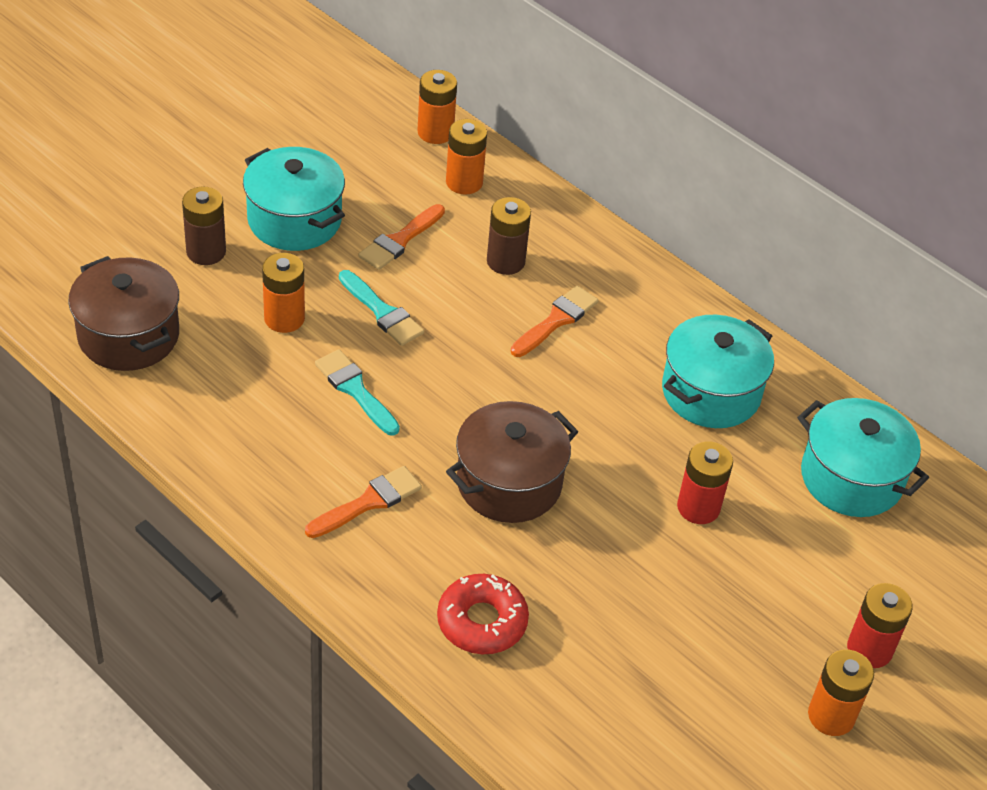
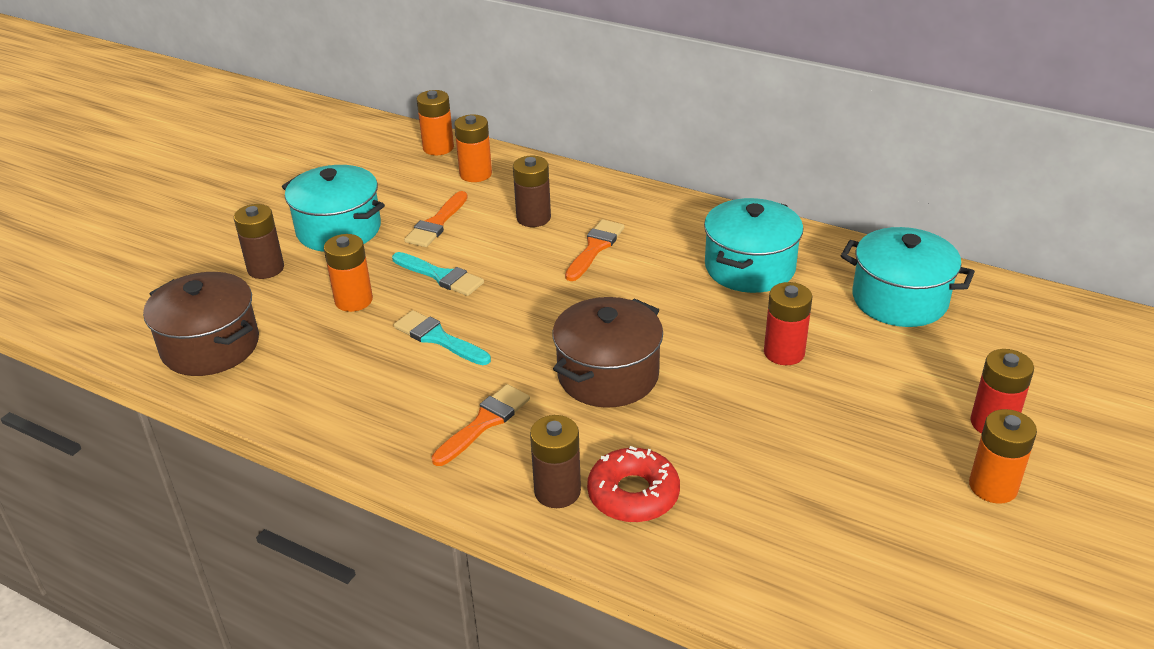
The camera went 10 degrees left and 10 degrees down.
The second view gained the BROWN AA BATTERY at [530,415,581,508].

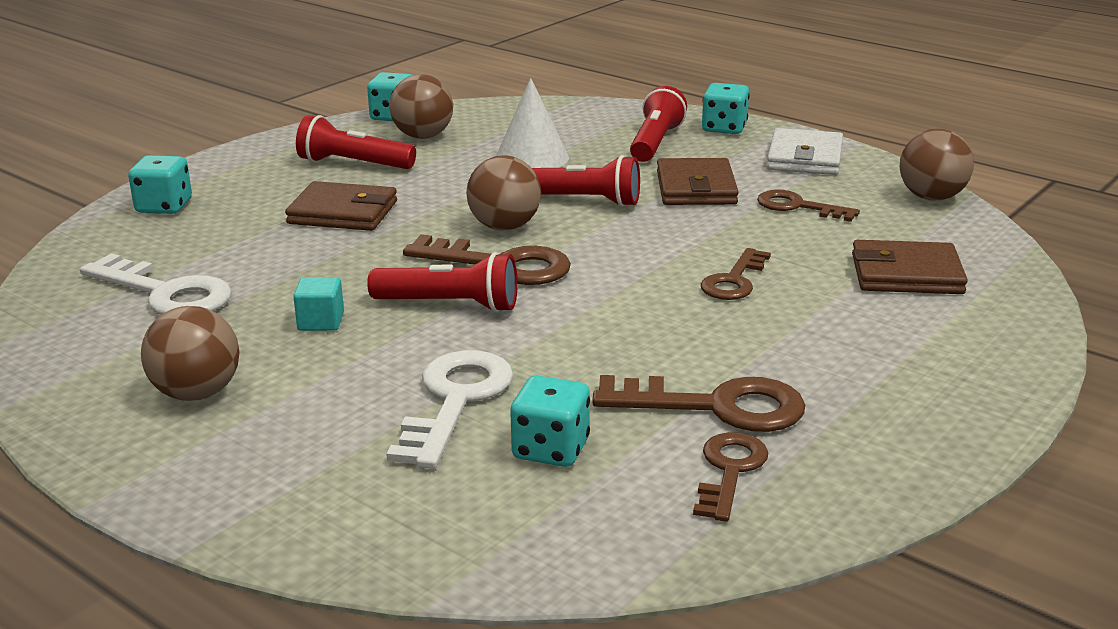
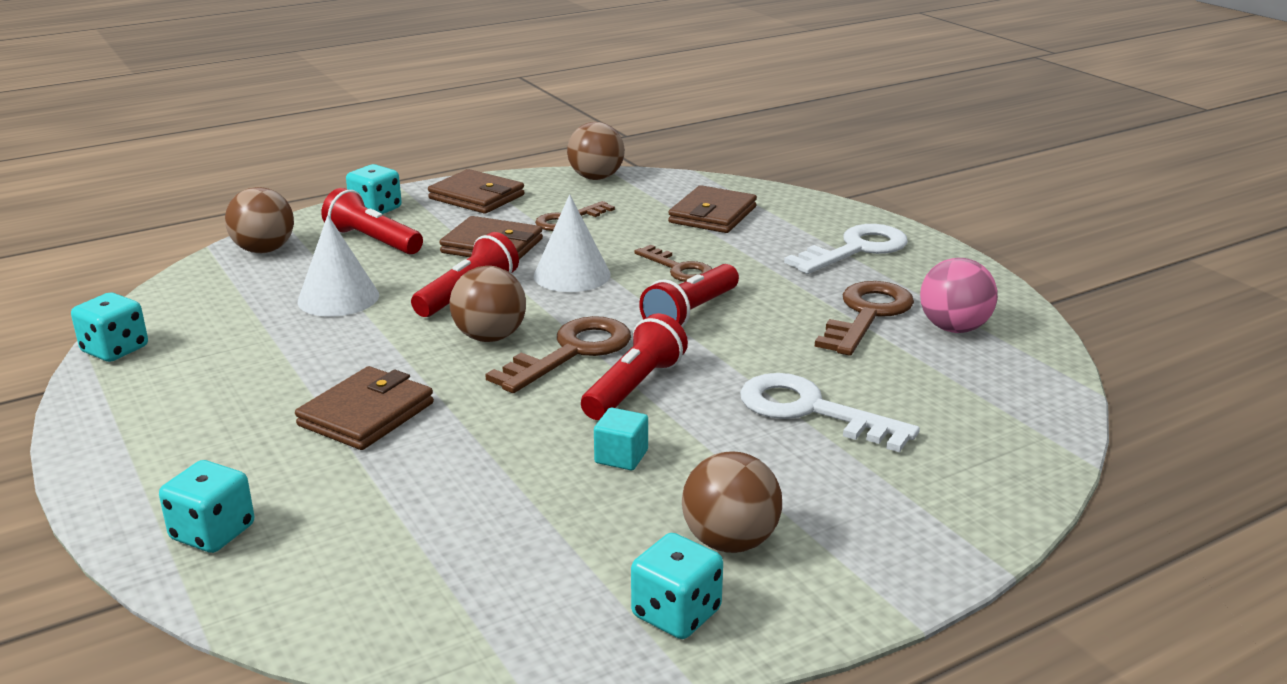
The camera went 70 degrees left and 0 degrees up.
The SNOW-WHITE KEY ended up elsewhere, having gone from [80,253,232,315] to [784,224,908,274].
The RED TORCH ended up elsewhere, having gone from [296,115,416,169] to [639,264,739,328].
The BROWN BALL ended up elsewhere, having gone from [390,74,453,139] to [225,187,294,253].
The TURQUOISE DICE ended up elsewhere, having gone from [510,375,590,467] to [631,533,723,639].
Where the BROWN KEY stood at [693,432,768,522], the ROSE-PINK BALL came to stand at [920,258,998,333].
What was the SNOW-WHITE WALLET at [767,128,843,175] turned into the BROWN WALLET at [428,169,525,214].
The second view gained the SNOW-WHITE CONE SHAPE at [534,194,611,292].

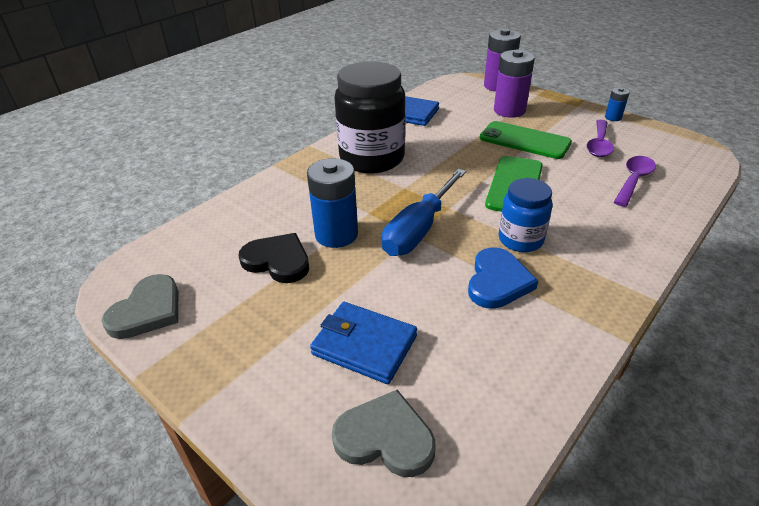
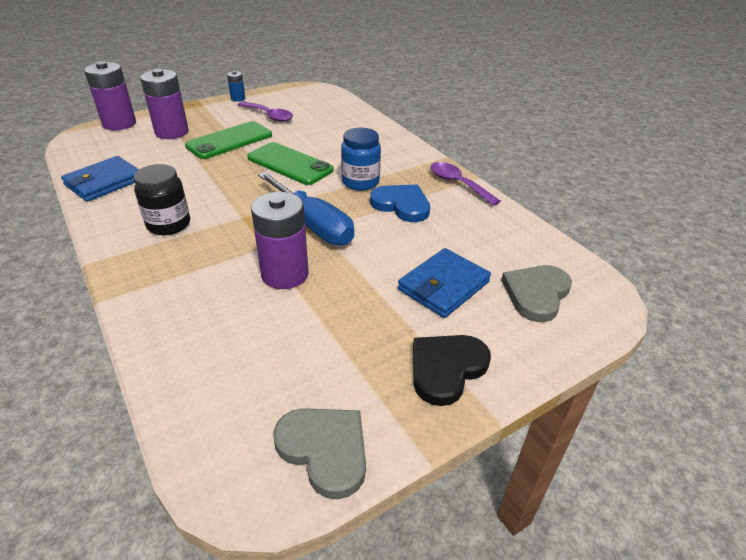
The camera went 75 degrees left and 0 degrees up.
The BLACK LOVE HEART ended up elsewhere, having gone from [239,233,309,283] to [413,335,491,406].
What was the COBALT AA BATTERY at [307,158,358,248] turned into the VIOLET AA BATTERY at [251,192,309,289].
The size of the BLACK JAR at [334,61,406,173] changed by a factor of 0.56.
The VIOLET TEASPOON ended up elsewhere, having gone from [614,156,656,207] to [430,162,501,206].

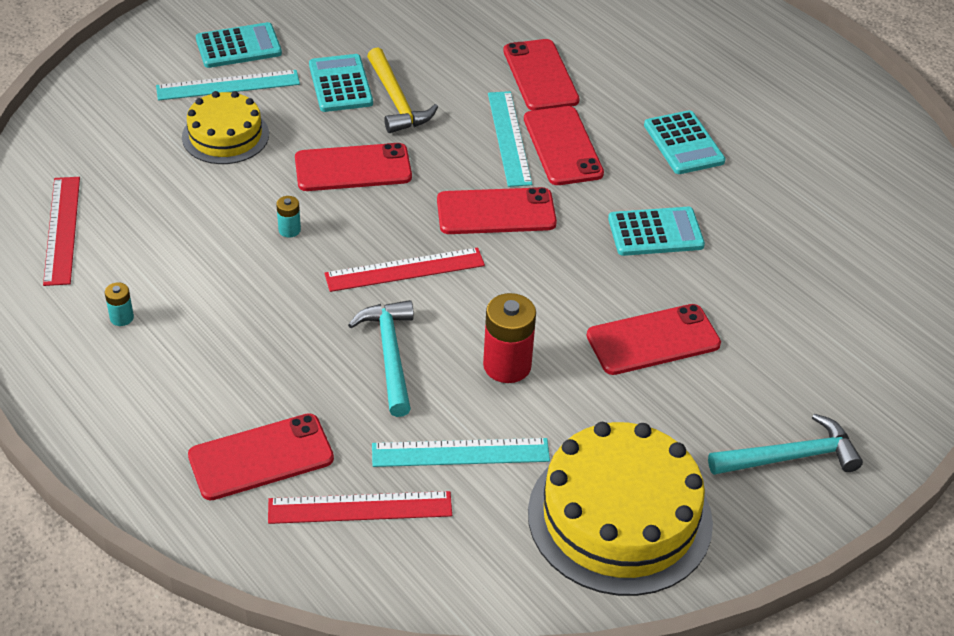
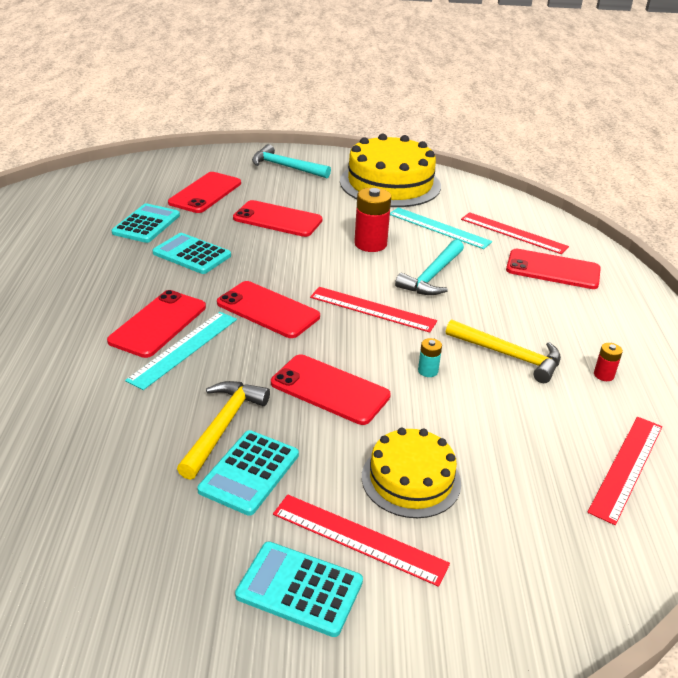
The camera went 140 degrees left and 10 degrees down.
What was the TURQUOISE AA BATTERY at [105,282,134,326] turned into the RED AA BATTERY at [594,343,623,381].
What was the TURQUOISE STRAIGHTEDGE at [156,70,300,101] turned into the RED STRAIGHTEDGE at [273,494,450,587].
The RED PHONE ended up elsewhere, having gone from [503,39,580,111] to [168,172,241,213].
The TURQUOISE POCKET CALCULATOR ended up elsewhere, having gone from [644,110,726,174] to [112,203,180,243].
The second view gained the YELLOW CARPENTER'S HAMMER at [446,319,561,383].

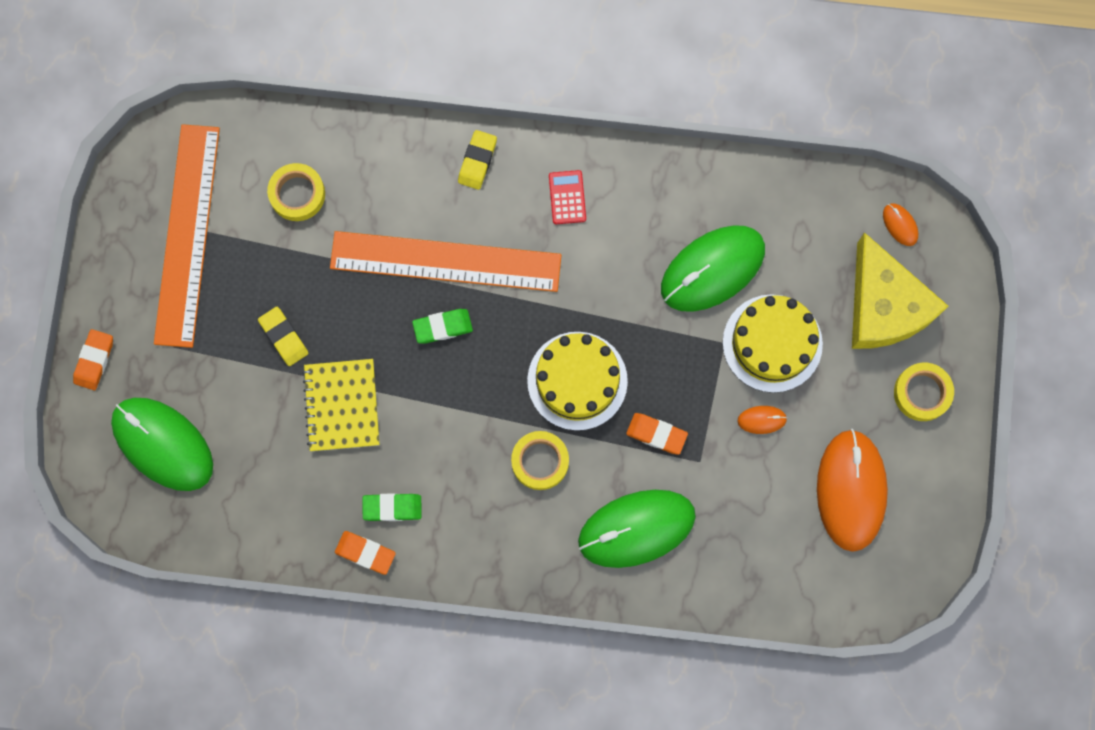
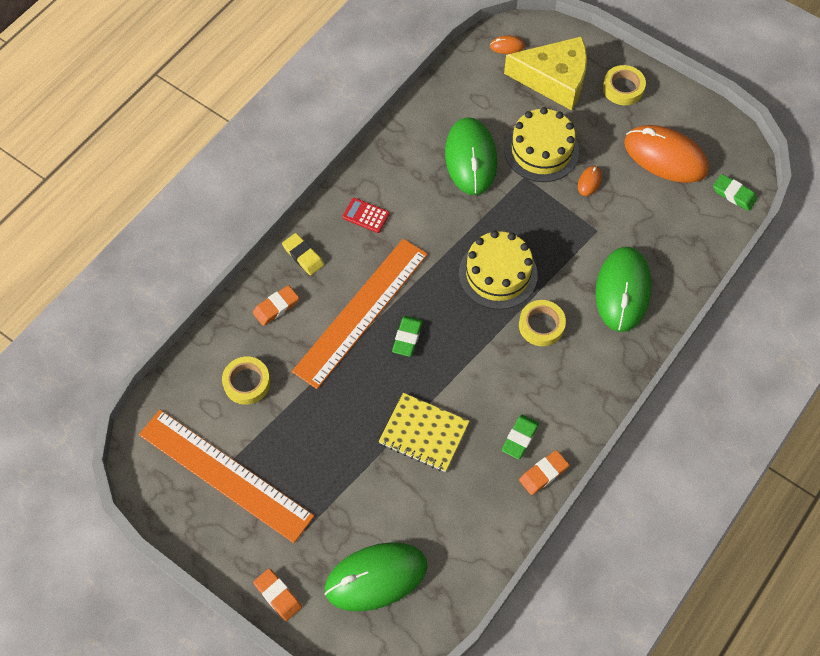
The camera went 60 degrees left and 15 degrees down.
The second view lost the YELLOW PENCIL ERASER at [258,307,308,366].
The ORANGE-COLOURED PENCIL ERASER ended up elsewhere, having gone from [626,413,688,455] to [253,285,299,326].
The second view gained the GREEN PENCIL ERASER at [713,174,757,211].

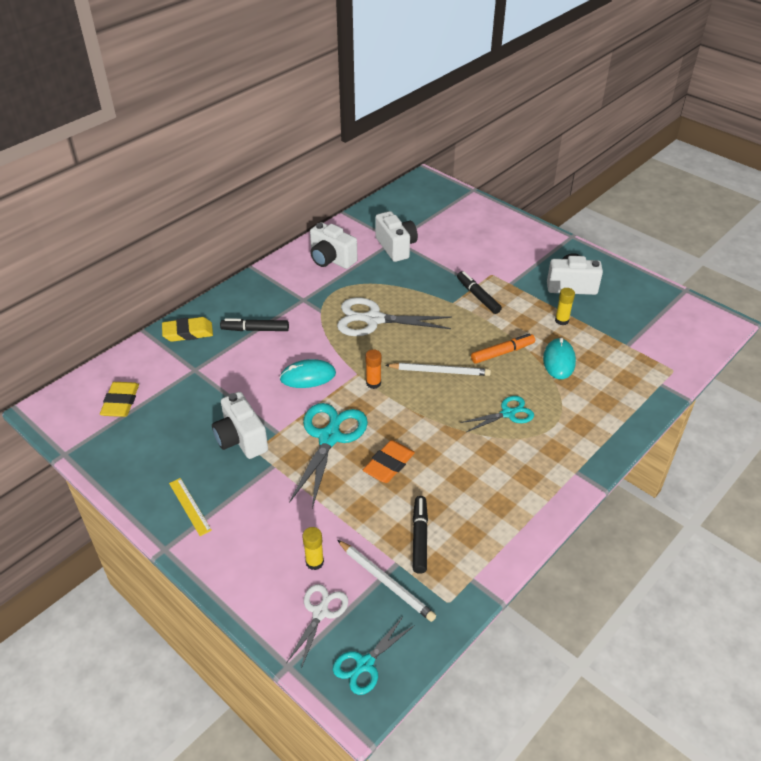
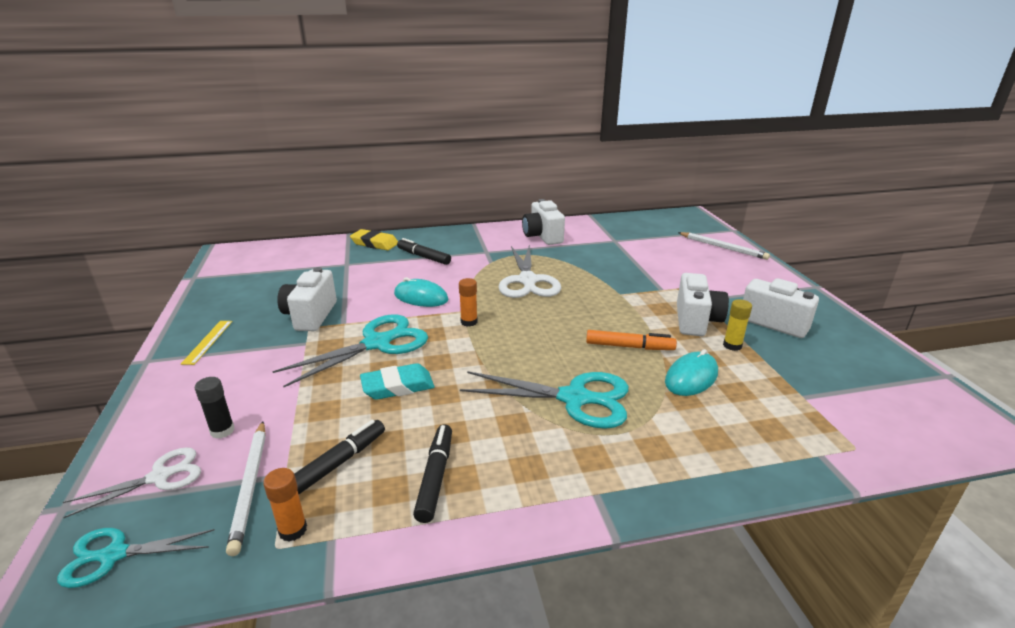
The camera went 35 degrees right and 15 degrees down.
The second view lost the YELLOW PENCIL ERASER at [100,382,139,417].
What was the YELLOW STICK OF GLUE at [302,527,324,570] turned into the BLACK STICK OF GLUE at [195,377,235,439].
The SNOW-WHITE SCISSORS at [337,298,452,336] ended up facing another way, 135 degrees counterclockwise from before.
What was the ORANGE-COLOURED PENCIL ERASER at [363,440,415,483] turned into the TURQUOISE PENCIL ERASER at [360,363,434,400].
The SNOW-WHITE COMPACT CAMERA ended up elsewhere, having gone from [375,211,418,262] to [677,273,729,336].
The SNOW-WHITE PENCIL ended up elsewhere, having gone from [386,363,491,376] to [678,232,770,260].
The BLACK MARKER PEN ended up elsewhere, having gone from [457,271,502,314] to [413,424,452,523].
The size of the TURQUOISE SCISSORS at [460,396,534,432] changed by a factor of 1.71.
The second view gained the ORANGE-COLOURED STICK OF GLUE at [263,468,307,542].

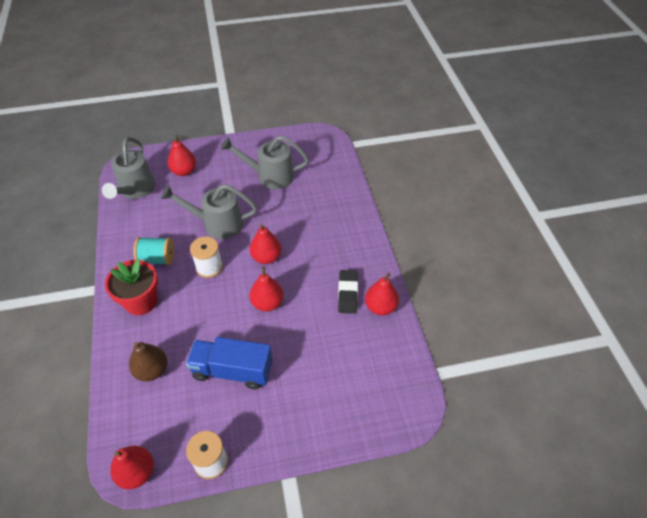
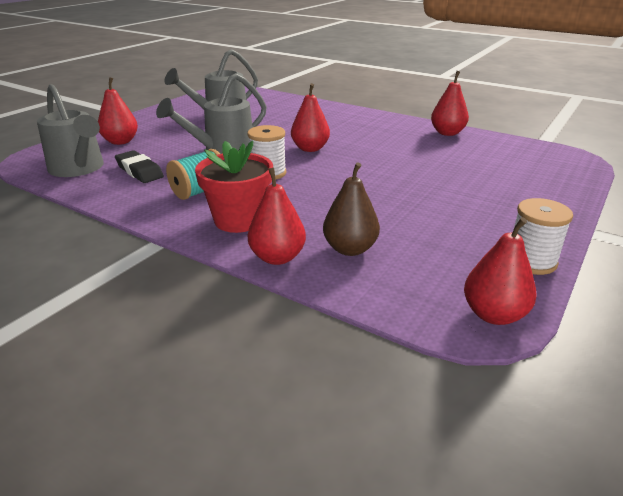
The camera went 45 degrees left and 20 degrees down.
The second view lost the COBALT TRUCK at [186,337,273,389].
The RED PEAR ended up elsewhere, having gone from [250,267,284,312] to [248,167,306,265].
The BLACK PENCIL ERASER ended up elsewhere, having gone from [338,270,358,314] to [115,150,164,183].

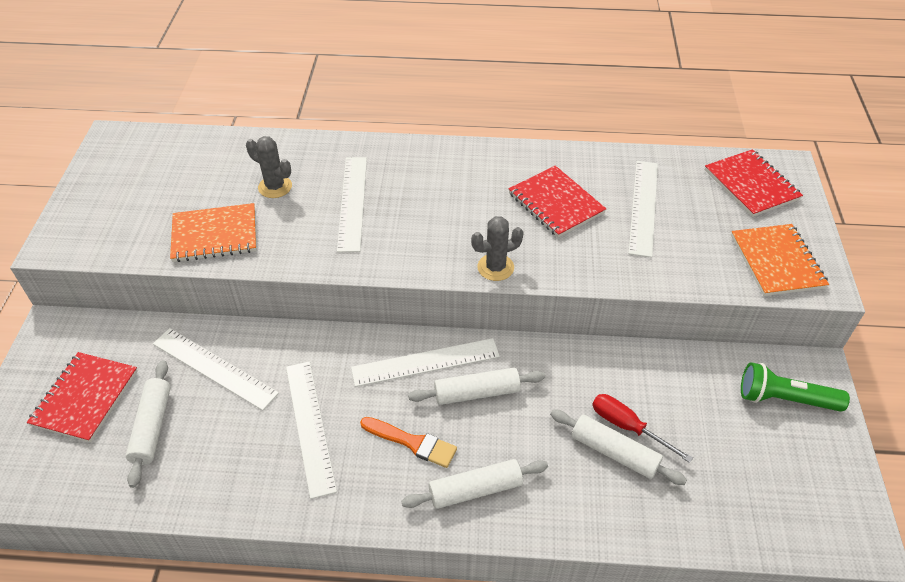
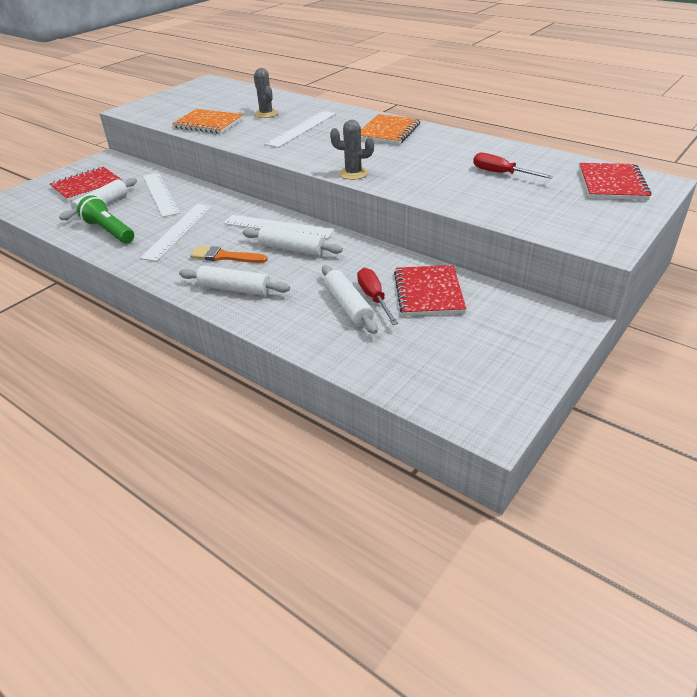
The camera went 35 degrees right and 10 degrees down.
The ORANGE-COLOURED PAINTBRUSH at [360,417,457,468] ended up facing another way, 135 degrees clockwise from before.
The RED NOTEPAD ended up elsewhere, having gone from [509,166,606,238] to [394,265,466,316].
Where the SNOW-WHITE STRAIGHTEDGE stood at [628,161,658,258], the RED FLAT SCREWDRIVER came to stand at [473,153,554,179].
The ORANGE-COLOURED NOTEPAD ended up elsewhere, having gone from [731,224,829,296] to [361,114,420,144].
The GREEN TORCH ended up elsewhere, having gone from [741,362,850,412] to [77,195,134,243].

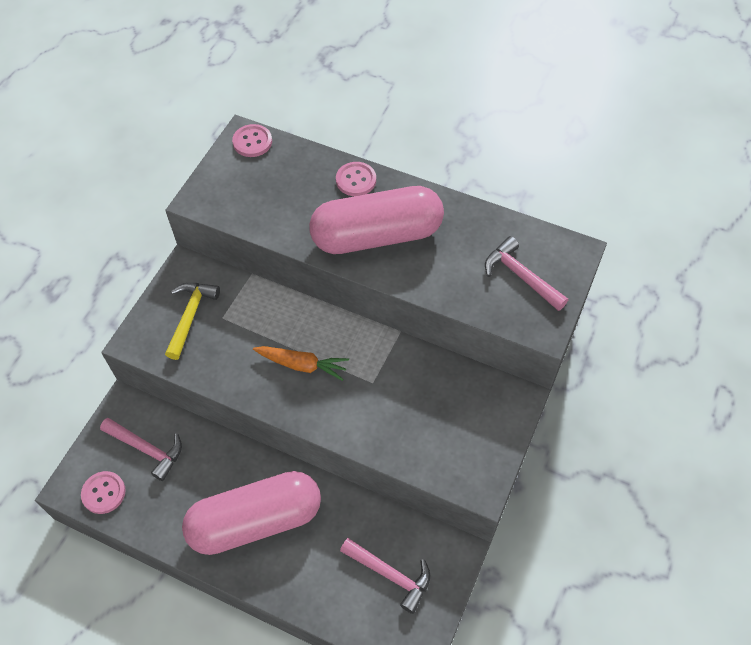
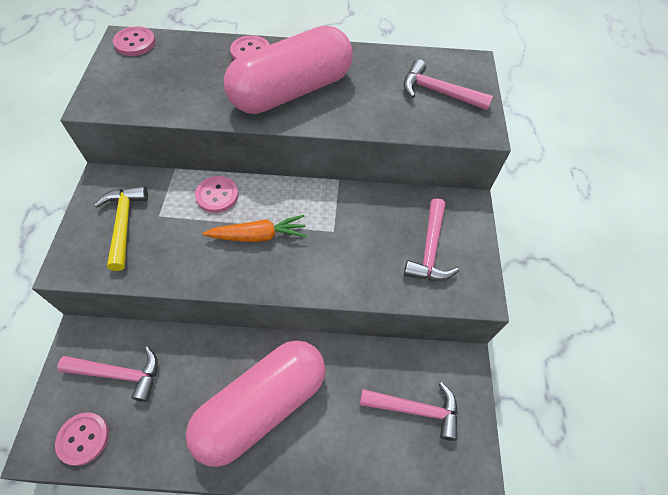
The camera went 25 degrees left and 0 degrees up.
The second view gained the ROSE-PINK BUTTON at [195,176,239,213].
The second view gained the ROSE-PINK CARPENTER'S HAMMER at [404,198,459,281].

